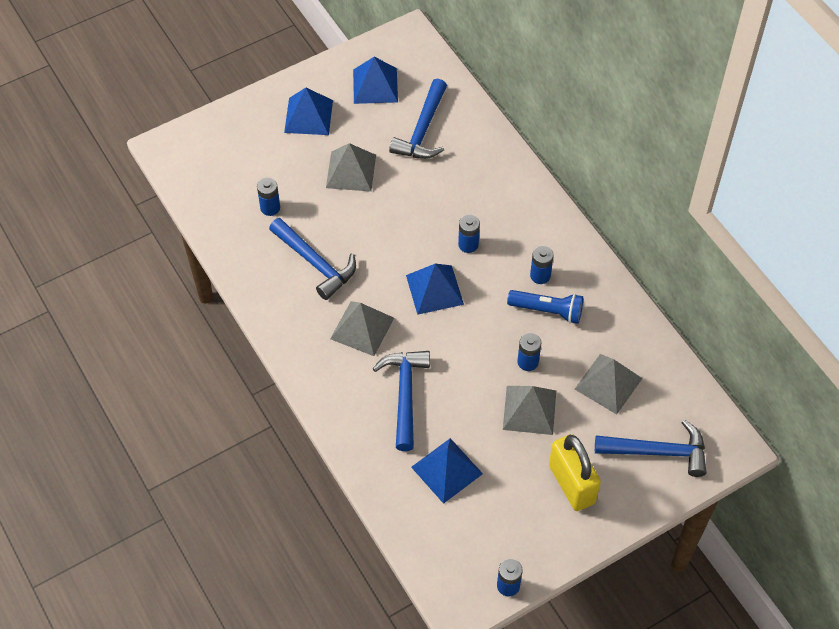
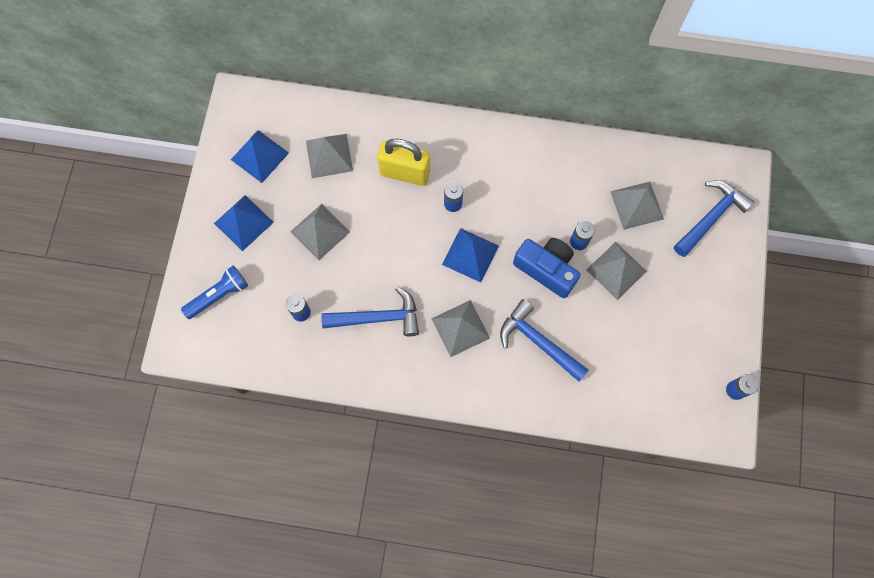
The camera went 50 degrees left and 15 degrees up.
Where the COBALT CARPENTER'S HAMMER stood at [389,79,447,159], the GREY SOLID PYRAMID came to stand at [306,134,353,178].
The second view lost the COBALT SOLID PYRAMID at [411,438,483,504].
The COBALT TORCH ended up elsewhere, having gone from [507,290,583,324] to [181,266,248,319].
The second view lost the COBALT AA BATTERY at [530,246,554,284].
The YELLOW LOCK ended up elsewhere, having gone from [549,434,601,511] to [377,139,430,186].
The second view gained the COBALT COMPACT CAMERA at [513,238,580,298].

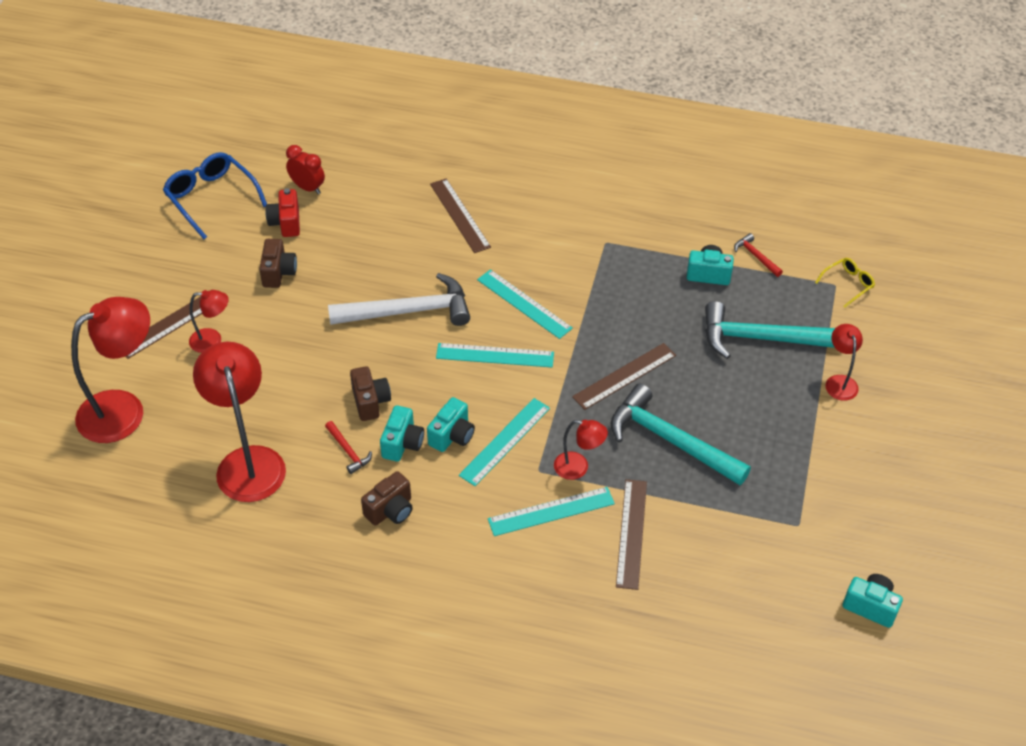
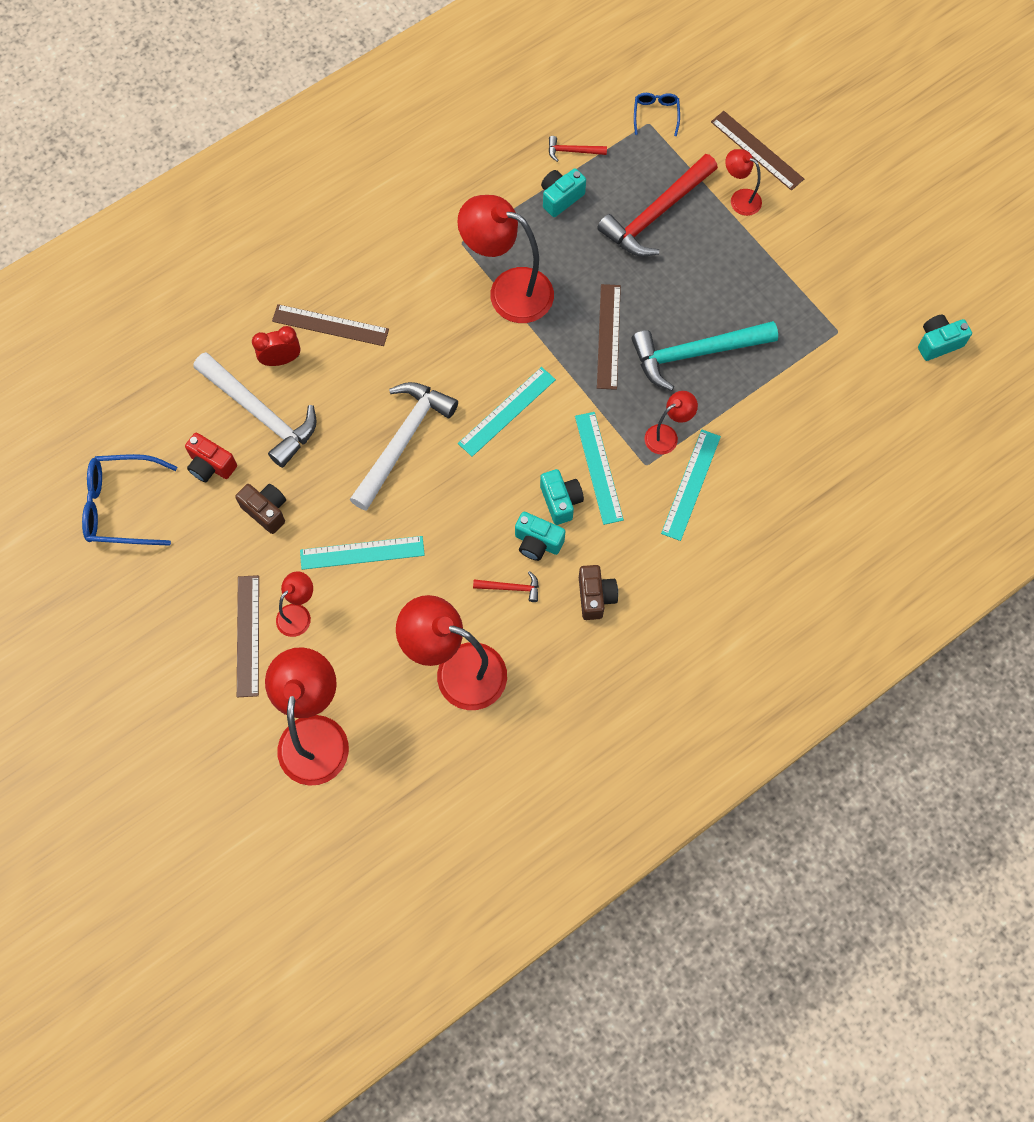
The camera went 50 degrees left and 20 degrees up.
The RED BEDSIDE CLOCK ended up elsewhere, having gone from [286,145,325,194] to [252,326,301,366].
The second view lost the BROWN COMPACT CAMERA at [350,366,391,421].
The TURQUOISE COMPACT CAMERA at [380,405,424,462] ended up facing another way, 150 degrees clockwise from before.
The TURQUOISE STRAIGHTEDGE ended up elsewhere, having gone from [477,269,573,339] to [300,536,425,570].
The BROWN STRAIGHTEDGE ended up elsewhere, having gone from [616,479,647,590] to [711,111,804,191].
What was the TURQUOISE CARPENTER'S HAMMER at [705,301,835,359] turned into the RED CARPENTER'S HAMMER at [597,154,718,257].
What was the YELLOW EYEGLASSES at [815,258,875,308] turned into the COBALT EYEGLASSES at [634,93,680,136].
The second view gained the SNOW-WHITE CARPENTER'S HAMMER at [193,352,317,468].
The second view gained the RED DESK LAMP at [457,195,554,323].

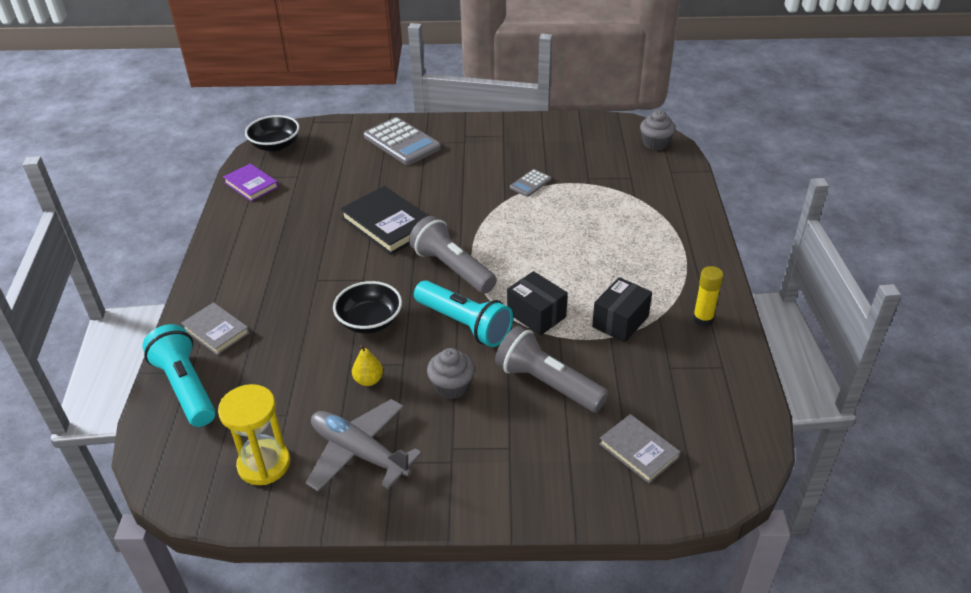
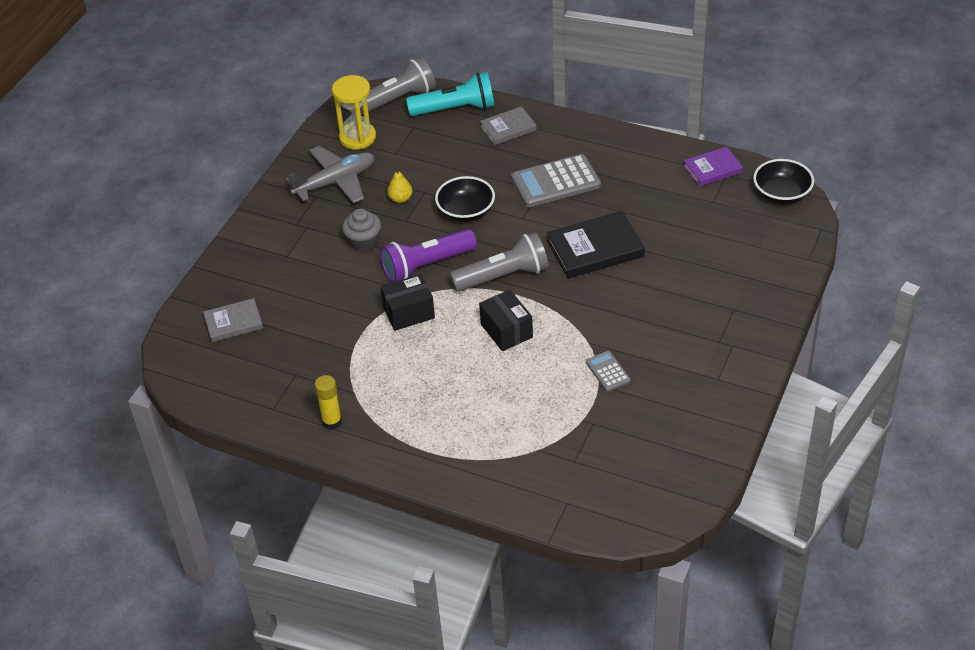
The camera went 115 degrees right and 5 degrees up.
The GREY POCKET CALCULATOR ended up elsewhere, having gone from [364,117,441,165] to [511,154,601,207].
What was the TURQUOISE TORCH at [414,280,513,347] turned into the VIOLET TORCH at [380,229,477,283].
The GREY TORCH ended up elsewhere, having gone from [495,326,609,412] to [360,57,436,116].
The BLACK PACKAGE ended up elsewhere, having gone from [592,277,652,342] to [479,290,533,351].
The second view lost the GREY FAIRY CAKE at [640,110,676,150].

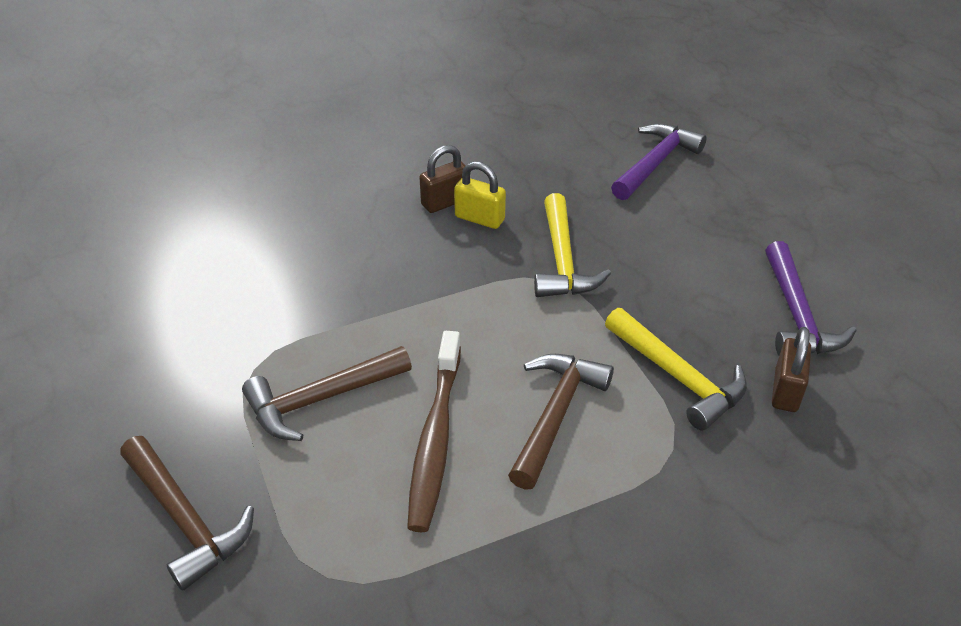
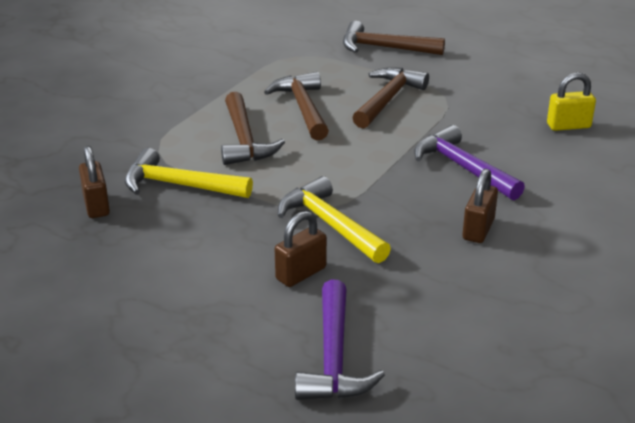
The camera went 145 degrees right and 10 degrees down.
Where the BROWN TOOTH BRUSH stood at [407,331,461,533], the BROWN CARPENTER'S HAMMER came to stand at [264,72,329,141].
The YELLOW LOCK ended up elsewhere, having gone from [454,161,506,229] to [547,72,596,131].
The VIOLET CARPENTER'S HAMMER ended up elsewhere, having gone from [765,241,857,355] to [414,125,525,200].
The second view gained the BROWN LOCK at [275,211,327,287].

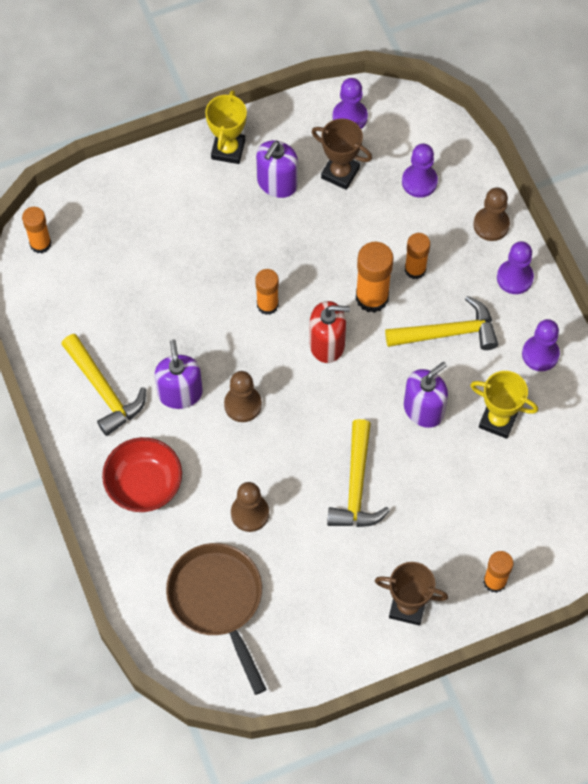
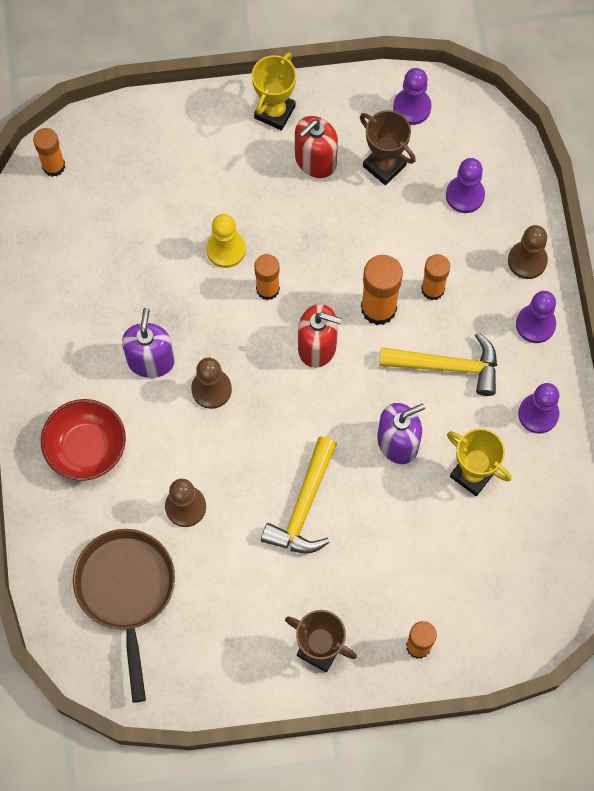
The camera went 15 degrees right and 5 degrees up.
The second view lost the YELLOW CARPENTER'S HAMMER at [61,334,146,436].
What was the VIOLET SOAP PUMP at [256,140,298,198] turned into the RED SOAP PUMP at [295,116,338,178].
The second view gained the YELLOW PAWN at [206,214,246,268].

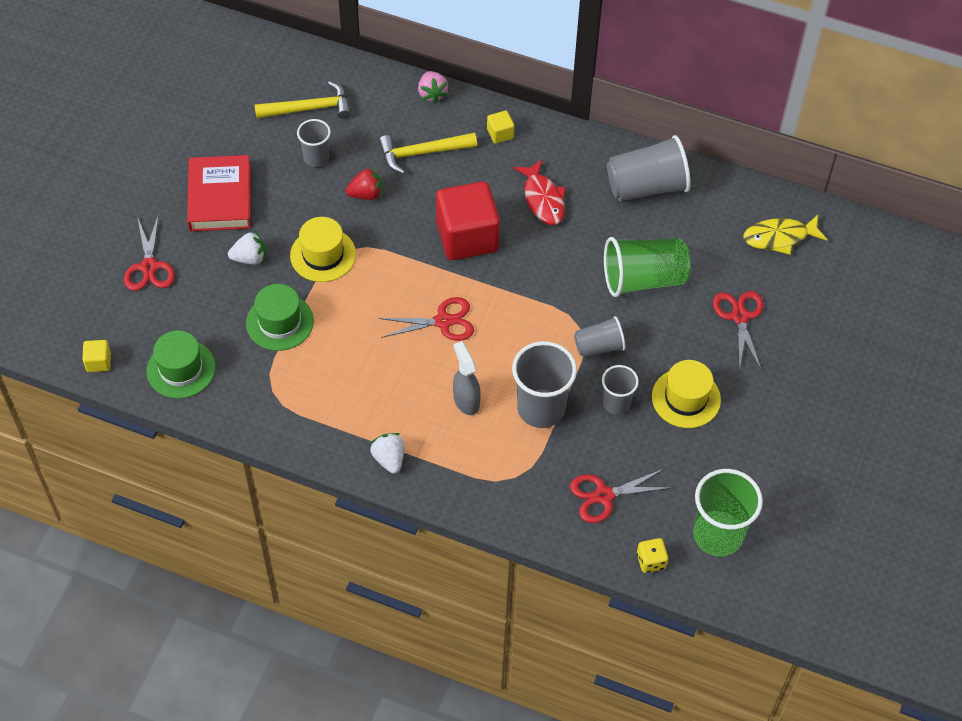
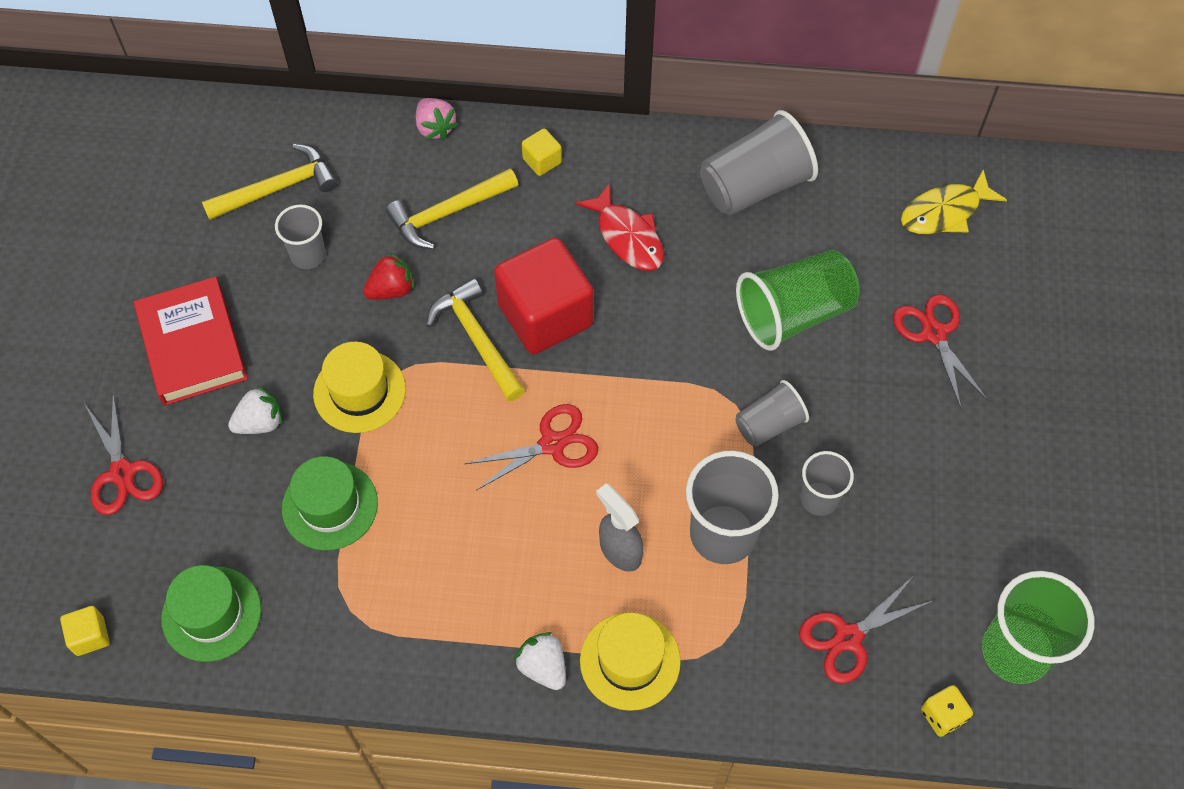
The camera went 15 degrees left and 5 degrees up.
The YELLOW TOP HAT ended up elsewhere, having gone from [652,360,721,428] to [580,612,681,711].
The second view gained the YELLOW CARPENTER'S HAMMER at [426,278,525,402].

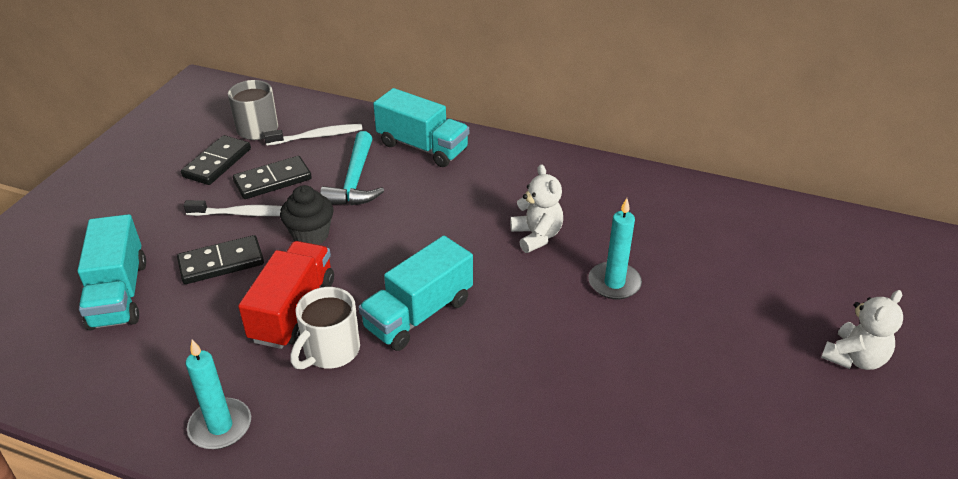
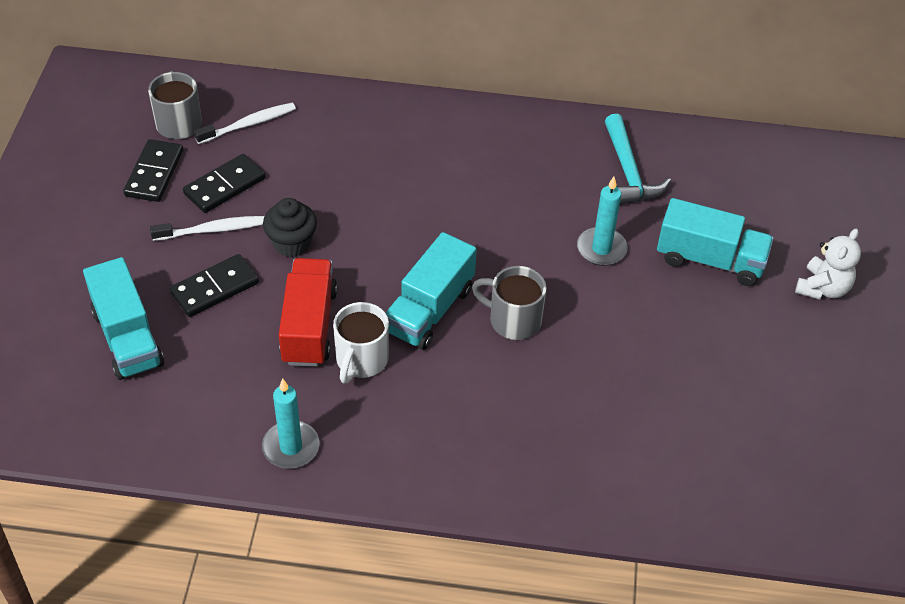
The camera went 15 degrees left and 10 degrees up.
The TURQUOISE CARPENTER'S HAMMER ended up elsewhere, having gone from [320,131,384,205] to [605,114,671,205].
The TURQUOISE TRUCK ended up elsewhere, having gone from [373,88,469,167] to [657,198,774,286].
The second view lost the SNOW-WHITE STUFFED BEAR at [510,164,563,253].
The second view gained the GREY TEA MUG at [472,266,546,340].

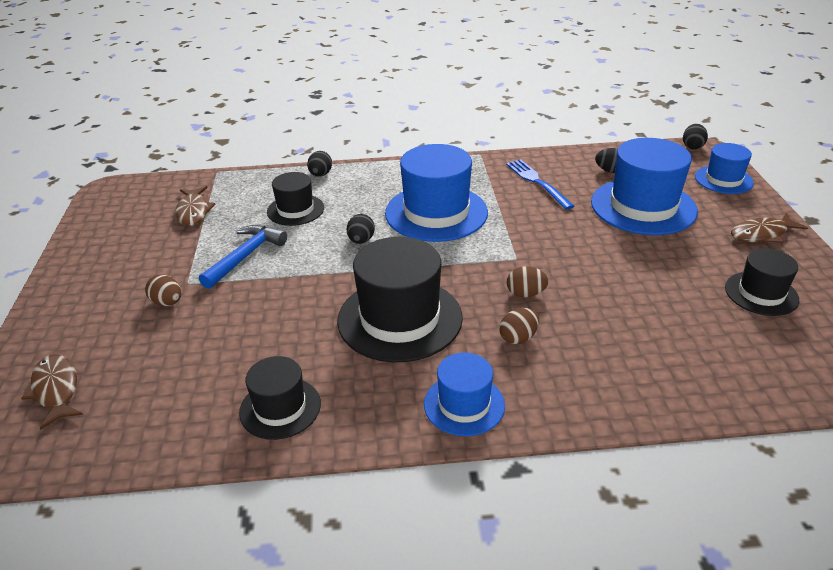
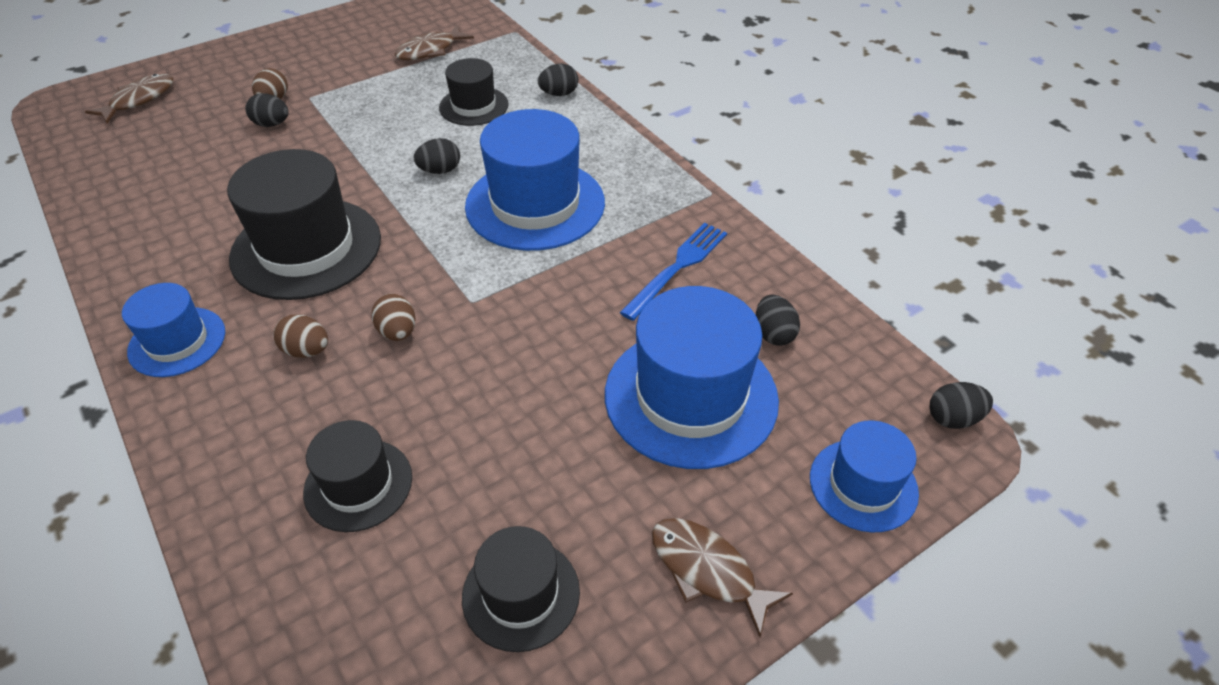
The camera went 60 degrees right and 10 degrees up.
The second view lost the COBALT CARPENTER'S HAMMER at [199,225,287,289].
The BLACK TOP HAT ended up elsewhere, having gone from [239,356,321,440] to [303,420,412,532].
The second view gained the BLACK TOY EGG at [245,93,289,127].

